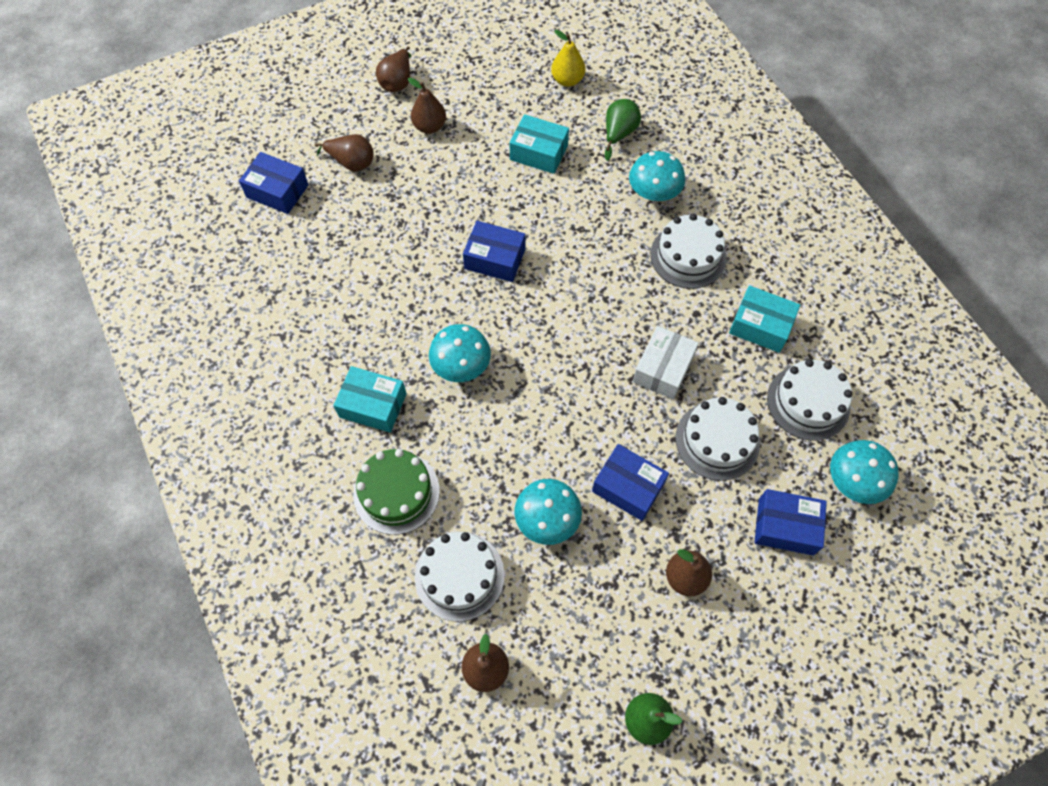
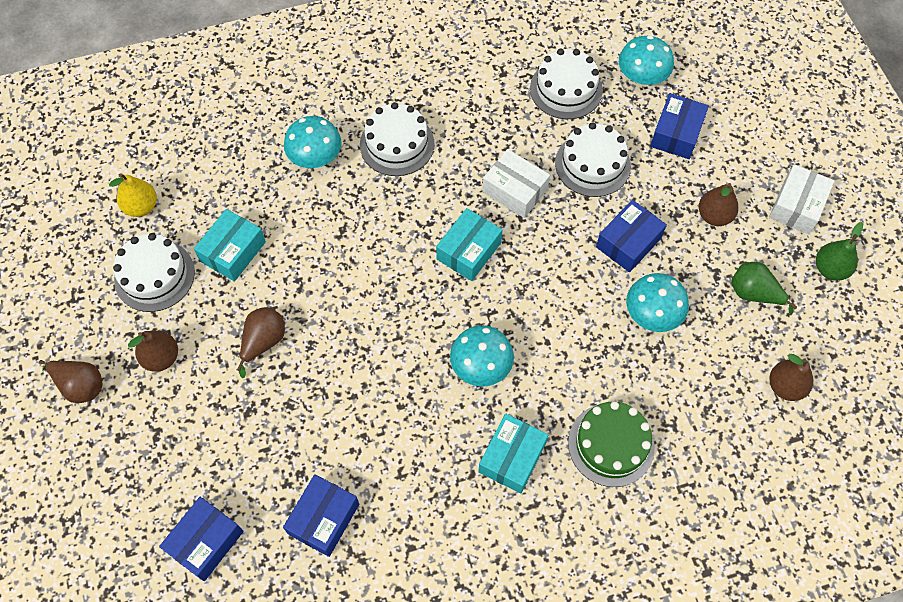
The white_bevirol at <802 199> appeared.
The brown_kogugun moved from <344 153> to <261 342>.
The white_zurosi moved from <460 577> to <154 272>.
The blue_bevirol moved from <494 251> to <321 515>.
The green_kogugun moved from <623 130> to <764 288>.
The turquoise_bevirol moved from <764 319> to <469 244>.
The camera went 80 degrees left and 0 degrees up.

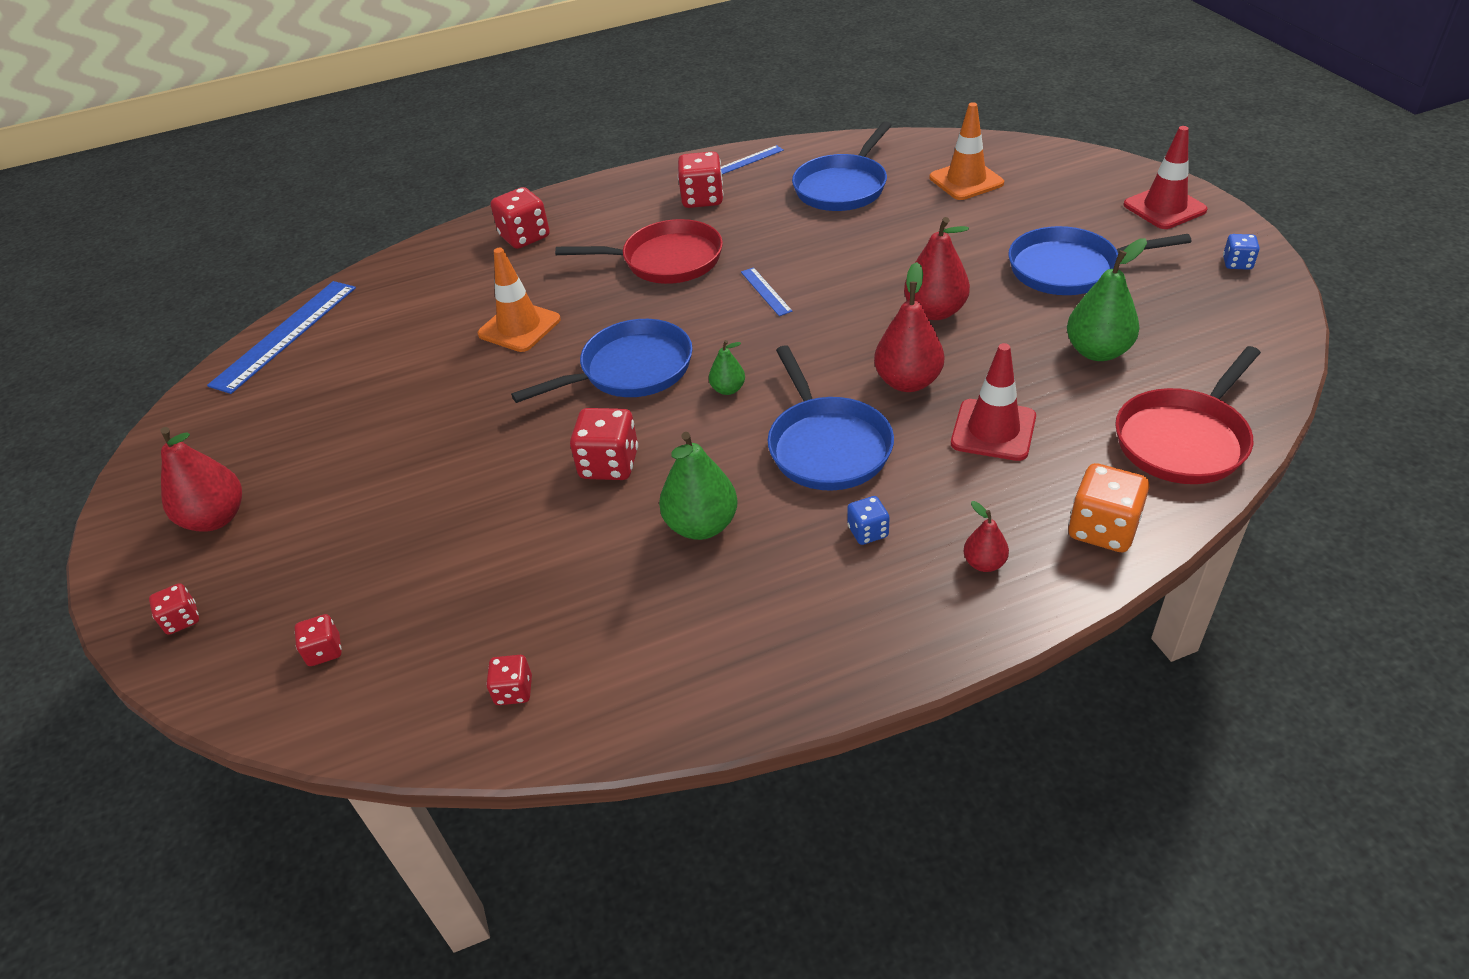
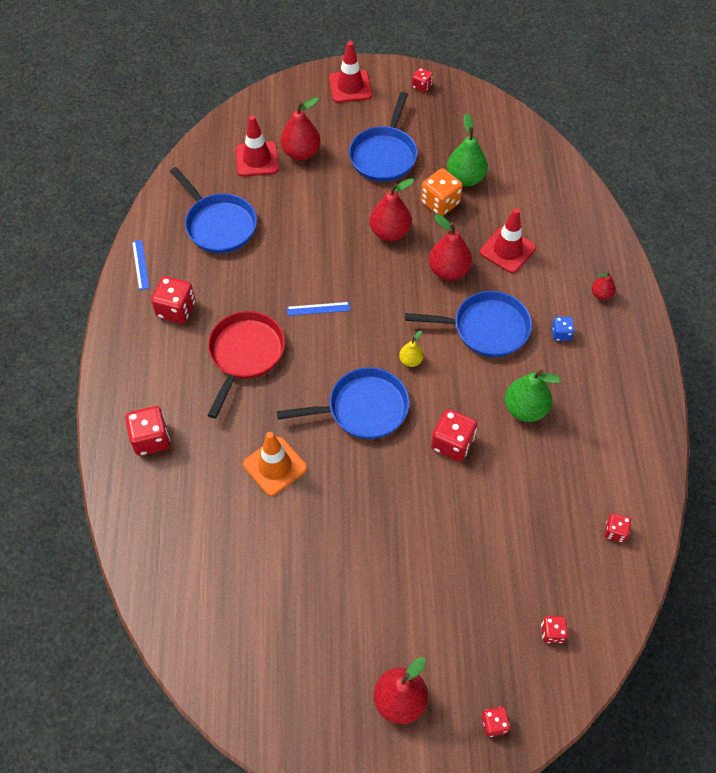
The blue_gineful at <281 337> disappeared.
The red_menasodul at <1188 415> disappeared.
The red_kogugun at <300 129> appeared.
The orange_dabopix moved from <1108 507> to <442 192>.
The green_kogugun at <727 367> became the yellow_kogugun at <411 349>.
The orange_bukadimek at <966 151> became the red_bukadimek at <257 146>.
The blue_dabopix at <1241 252> became the red_dabopix at <422 80>.
The blue_menasodul at <601 361> turned 90 degrees clockwise.
The camera went 75 degrees left and 15 degrees up.

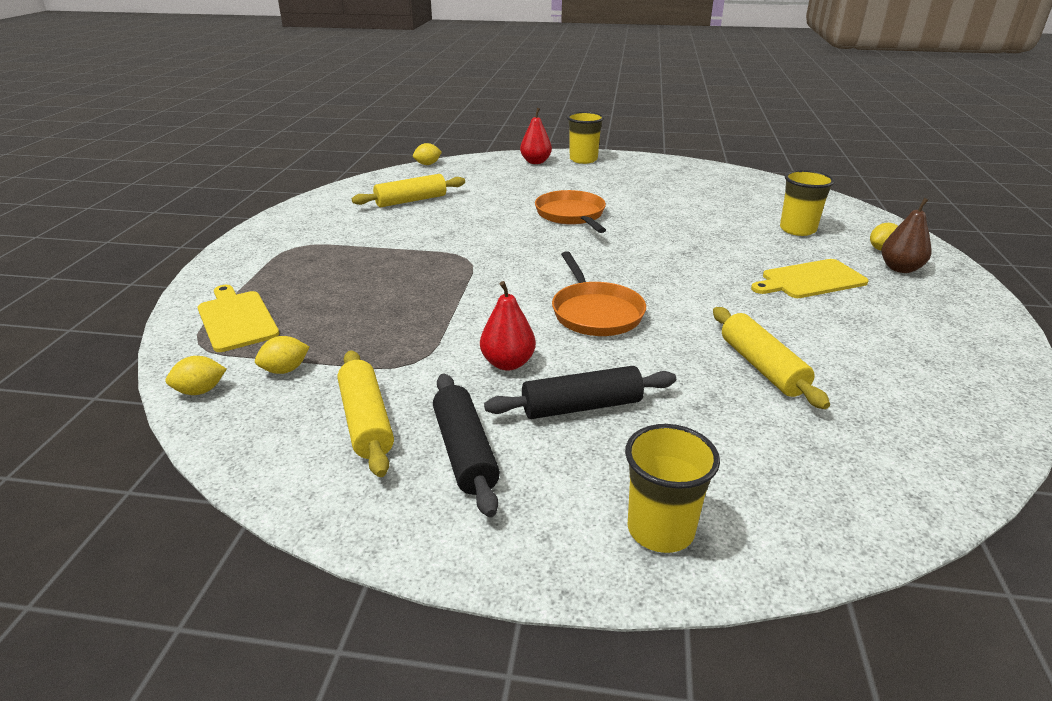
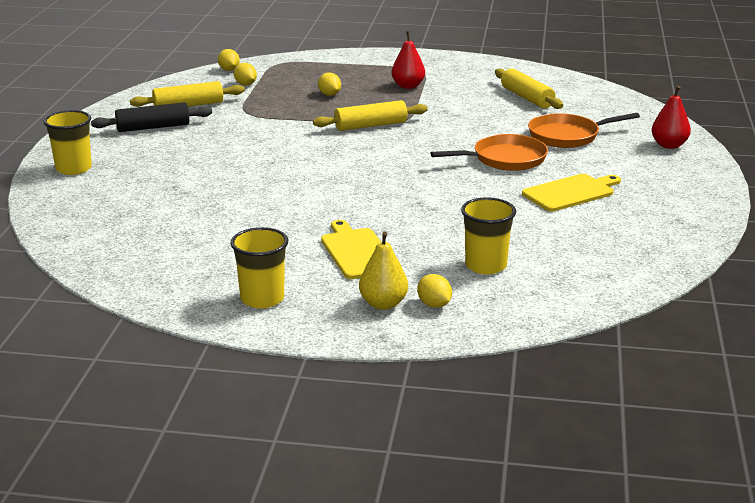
The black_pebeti at <580 392> disappeared.
The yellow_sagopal moved from <238 318> to <571 193>.
The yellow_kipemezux moved from <427 154> to <329 84>.
The red_kogugun moved from <508 325> to <408 60>.
The orange_menasodul moved from <599 293> to <584 130>.
The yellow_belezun moved from <585 138> to <259 267>.
The yellow_pebeti moved from <771 358> to <370 115>.
The brown_kogugun at <906 235> became the yellow_kogugun at <383 271>.
The camera went 90 degrees right and 5 degrees down.

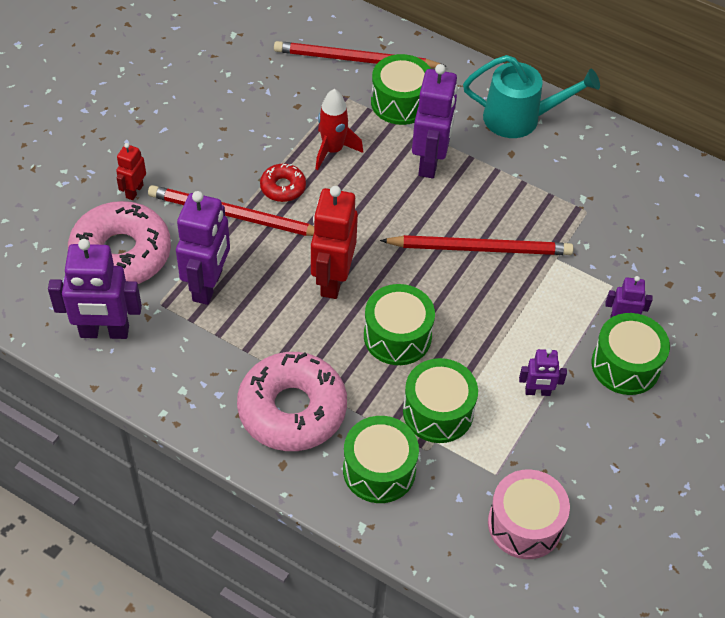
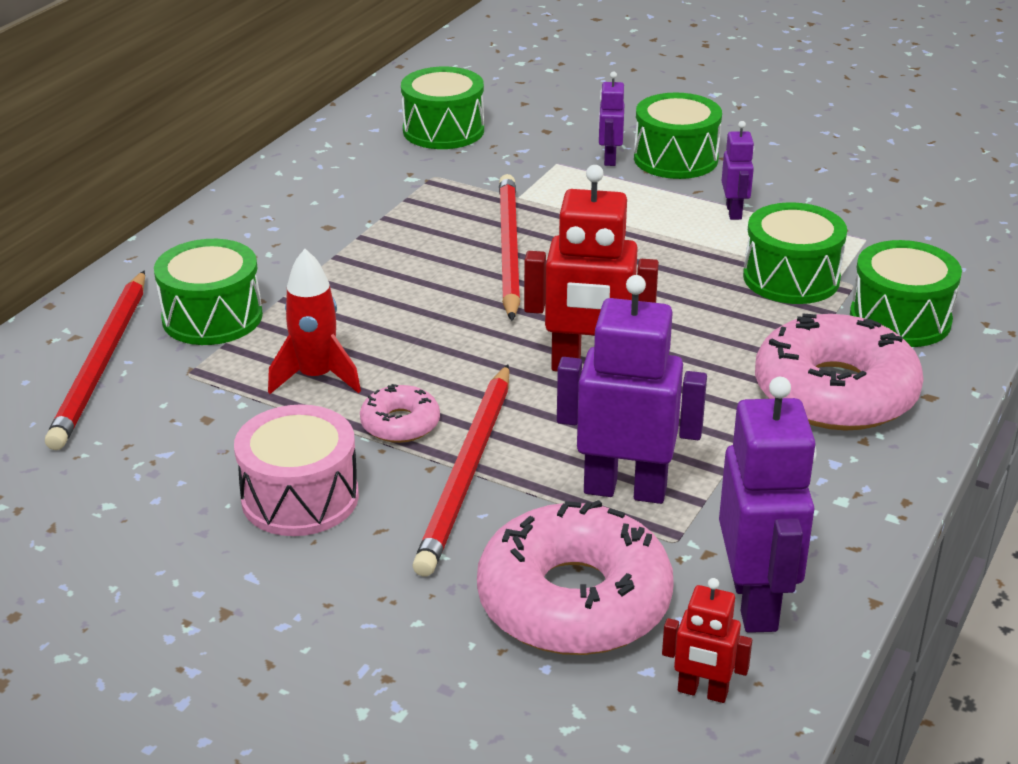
The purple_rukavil at <435 121> disappeared.
The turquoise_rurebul at <531 96> disappeared.
The red_rukavil moved from <131 171> to <707 640>.
The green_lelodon moved from <399 324> to <442 108>.
The pink_lelodon moved from <529 514> to <296 470>.
The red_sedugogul at <283 183> became the pink_sedugogul at <400 413>.
The camera went 90 degrees left and 20 degrees down.

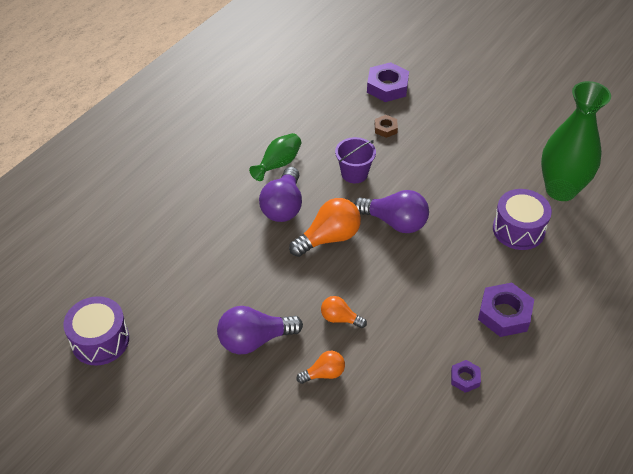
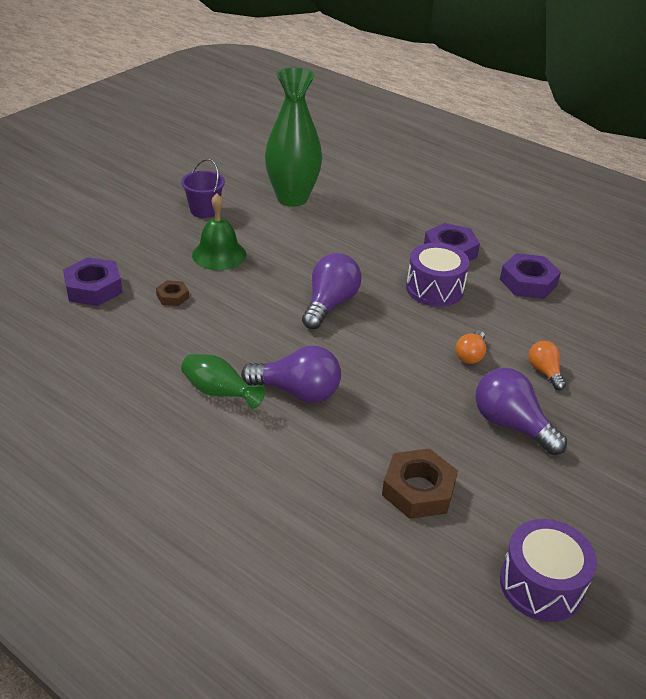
The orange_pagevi at <325 227> disappeared.
The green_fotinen at <219 231> appeared.
The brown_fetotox at <420 484> appeared.
The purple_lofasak moved from <355 160> to <203 188>.
The purple_lelodon moved from <522 219> to <437 275>.
The purple_pagevi at <260 330> turned 150 degrees clockwise.
The purple_fetotox at <466 376> changed to 1.85 times the size.
The camera went 90 degrees left and 10 degrees down.

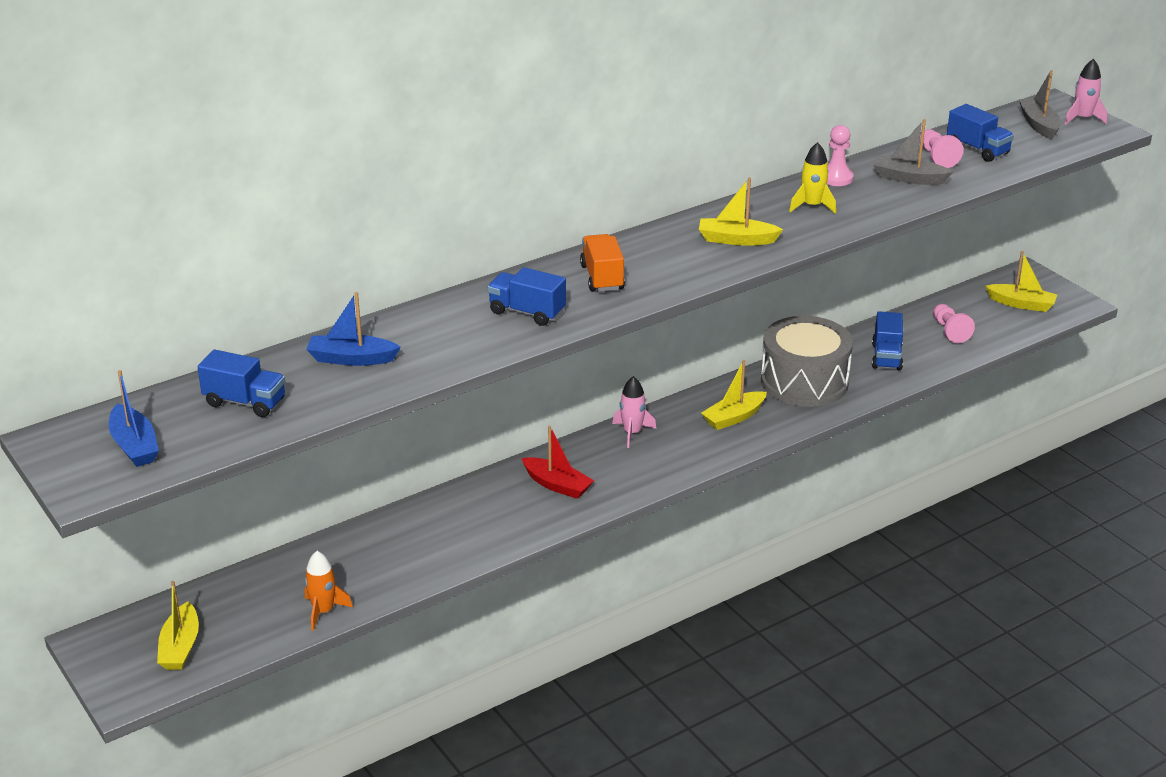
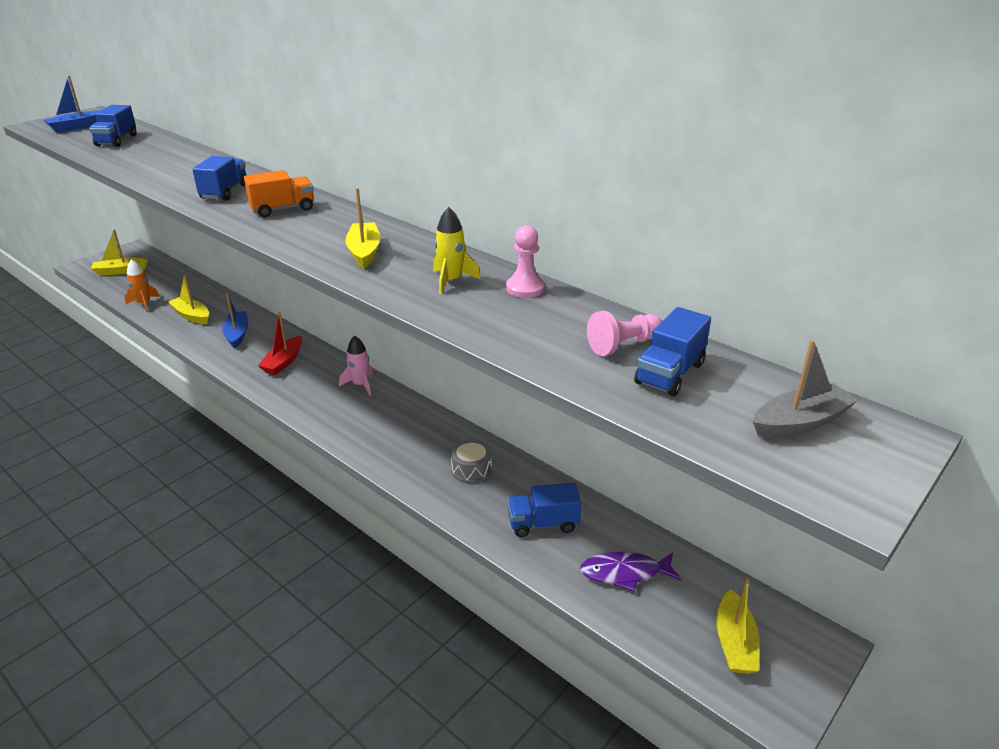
The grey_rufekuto at <913 152> disappeared.
The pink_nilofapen at <1086 91> disappeared.
The blue_rufekuto moved from <353 329> to <235 320>.
The yellow_rufekuto moved from <734 395> to <188 299>.
The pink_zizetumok at <954 323> was replaced by the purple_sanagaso at <631 572>.
The grey_lelodon at <807 361> changed to 0.45 times the size.
The camera went 75 degrees right and 0 degrees up.

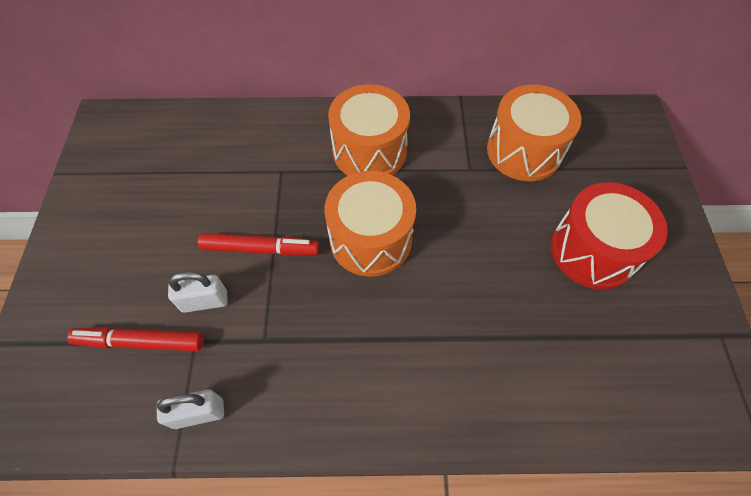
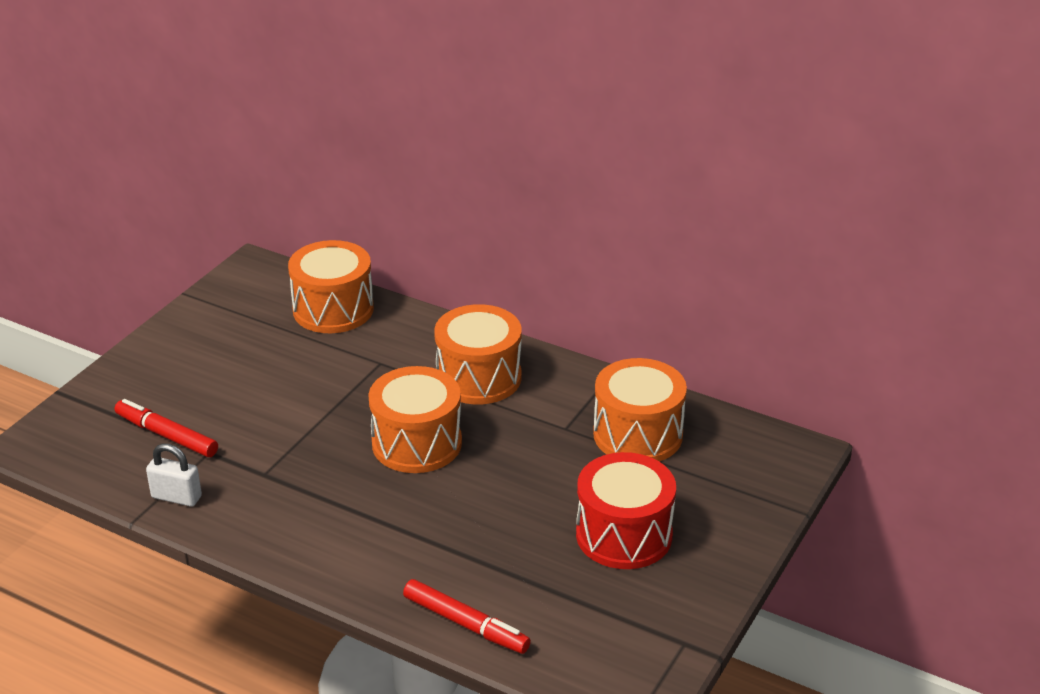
The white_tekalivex at <198 292> disappeared.
The orange_lelodon at <331 286> appeared.
The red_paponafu moved from <258 244> to <467 616>.
The camera went 30 degrees right and 25 degrees down.

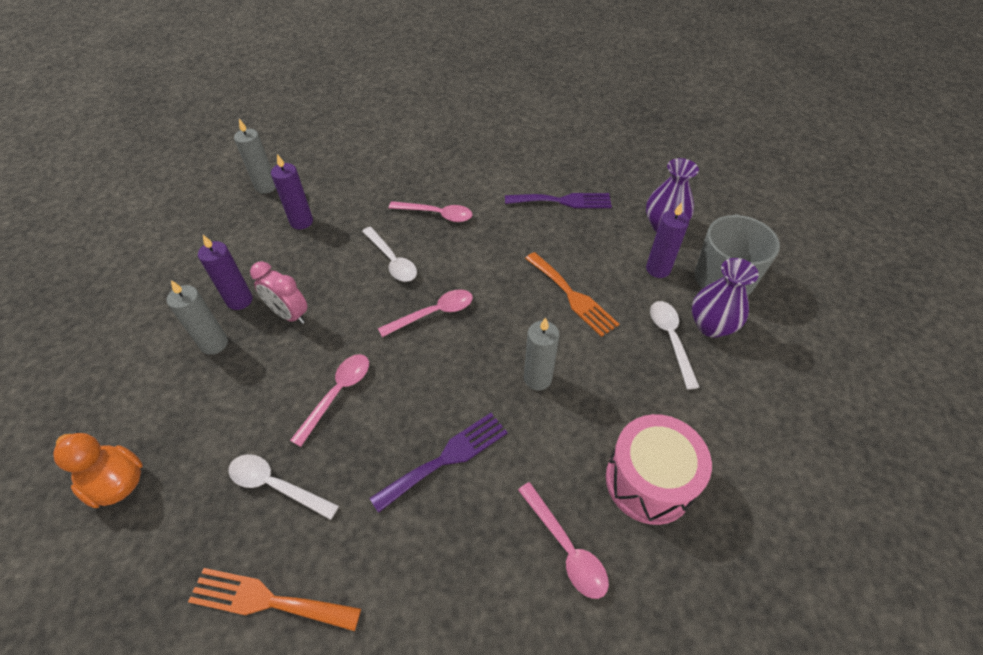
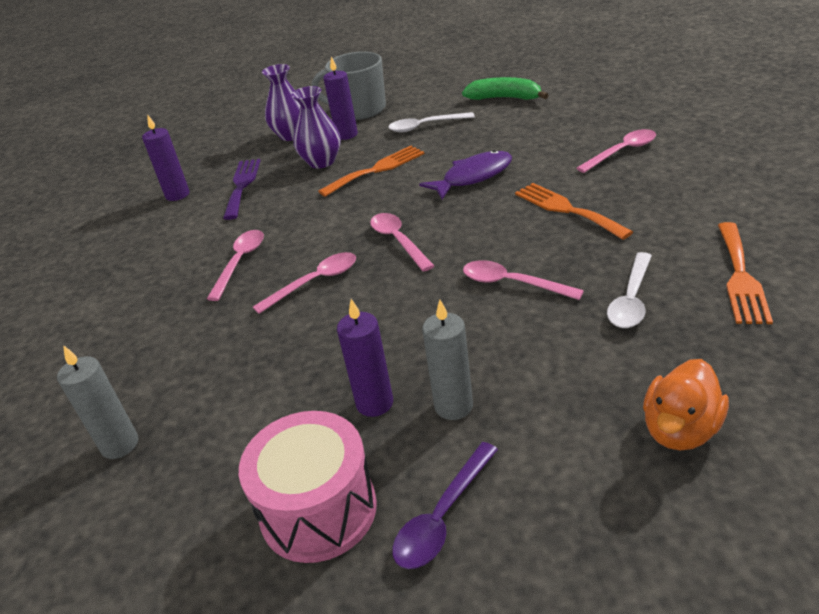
The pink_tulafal at <279 292> disappeared.
The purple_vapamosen at <445 505> appeared.
The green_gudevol at <505 88> appeared.
The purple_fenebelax moved from <292 191> to <165 157>.
The pink_lelodon moved from <659 469> to <308 487>.
The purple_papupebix moved from <725 298> to <316 127>.
The grey_fenebelax at <542 353> was replaced by the purple_sanagaso at <465 174>.
The white_vapamosen at <389 254> became the pink_vapamosen at <304 283>.
The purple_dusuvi at <438 463> became the orange_dusuvi at <574 211>.
The camera went 85 degrees left and 15 degrees down.

